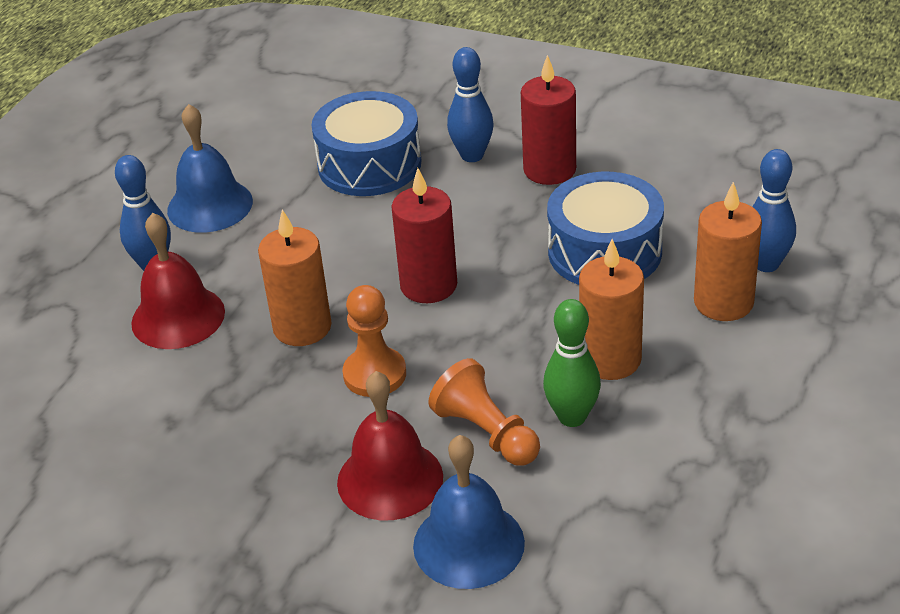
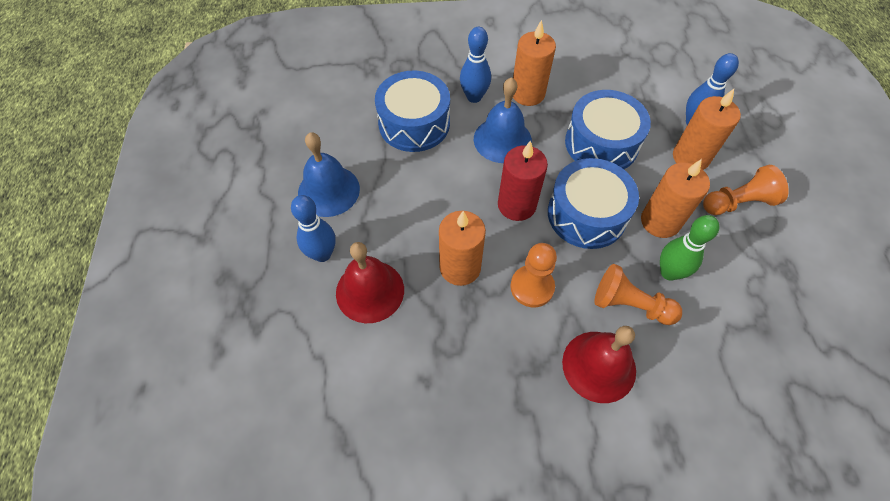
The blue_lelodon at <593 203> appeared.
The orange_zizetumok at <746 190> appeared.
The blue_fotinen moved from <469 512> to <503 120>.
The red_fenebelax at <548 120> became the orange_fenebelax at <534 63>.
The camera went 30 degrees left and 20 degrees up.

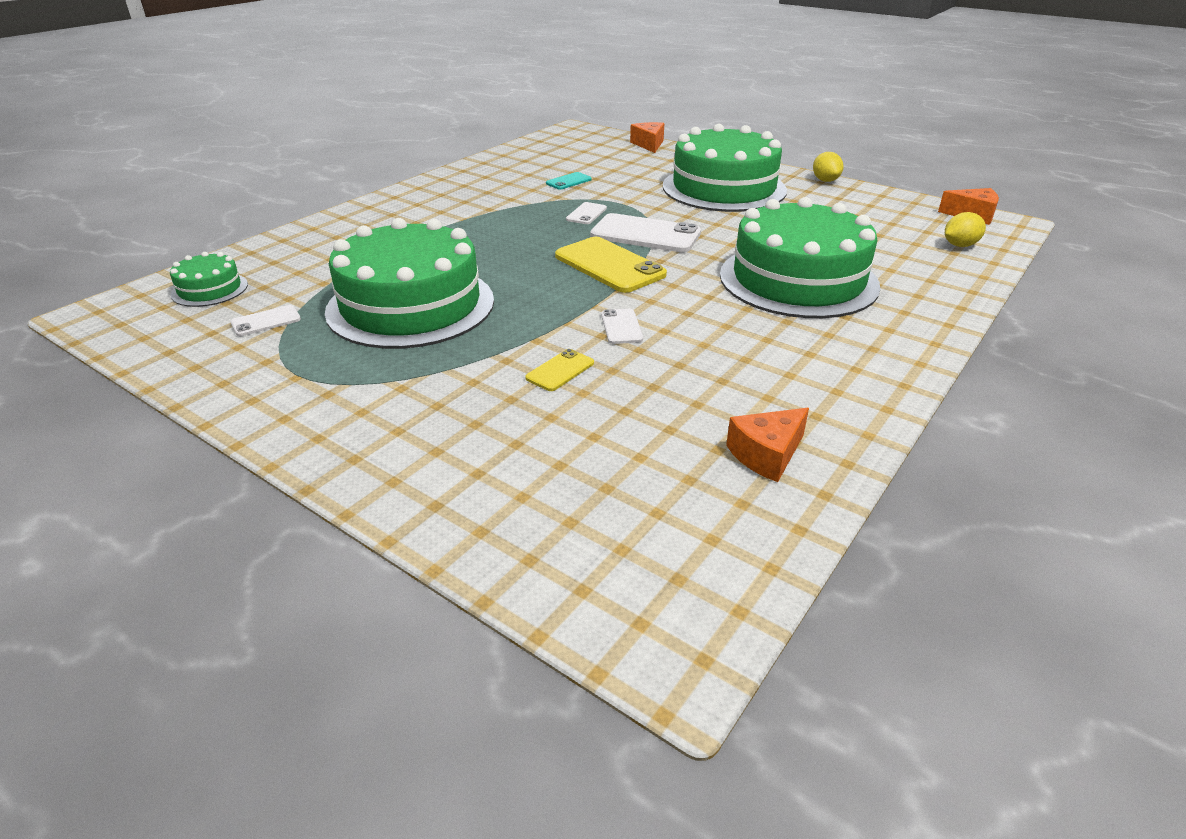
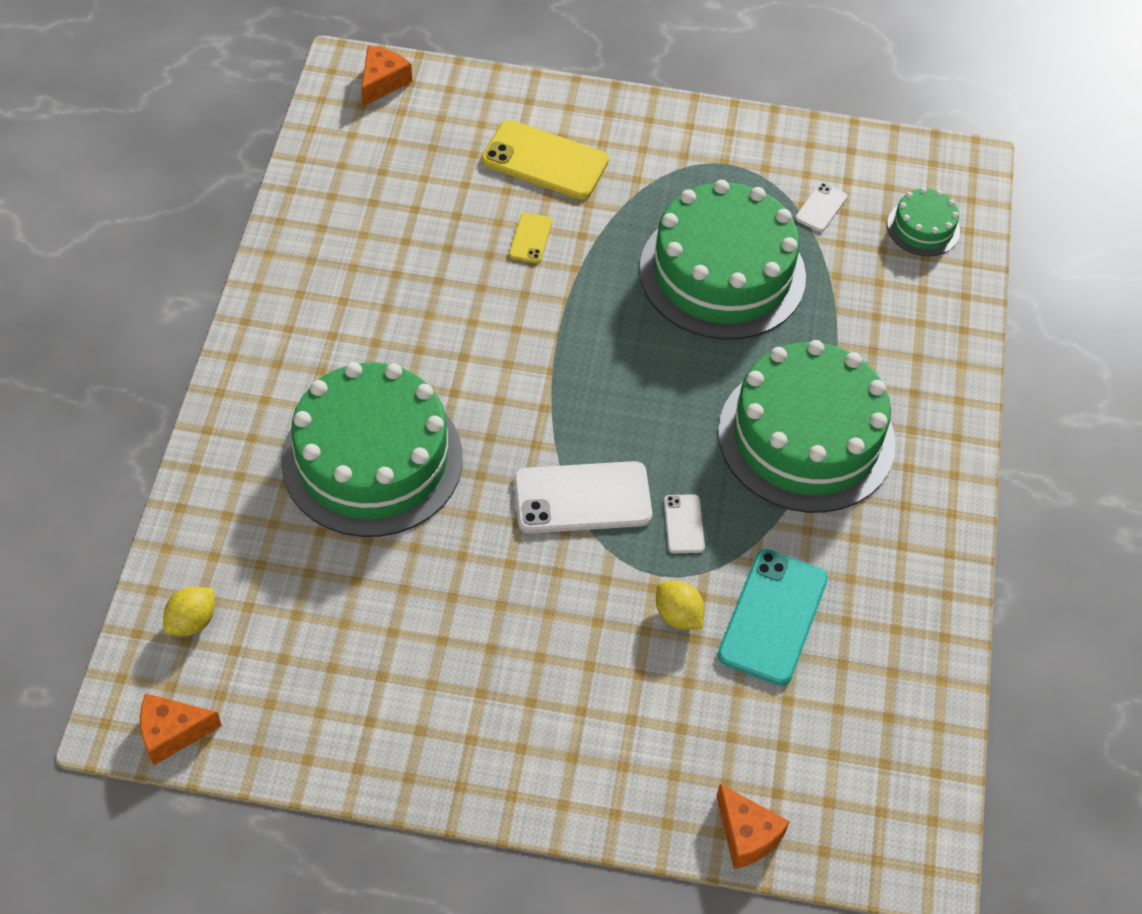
The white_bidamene at <622 326> disappeared.
The yellow_bidamene moved from <611 265> to <545 159>.
The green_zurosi moved from <725 168> to <807 426>.
The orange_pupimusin moved from <767 445> to <386 76>.
The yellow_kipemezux moved from <828 167> to <680 605>.
The turquoise_bidamene at <569 181> changed to 2.03 times the size.
The camera went 150 degrees right and 20 degrees up.

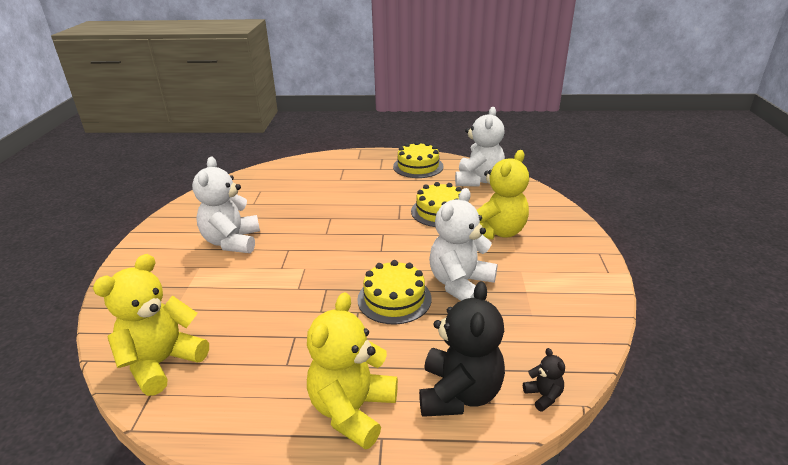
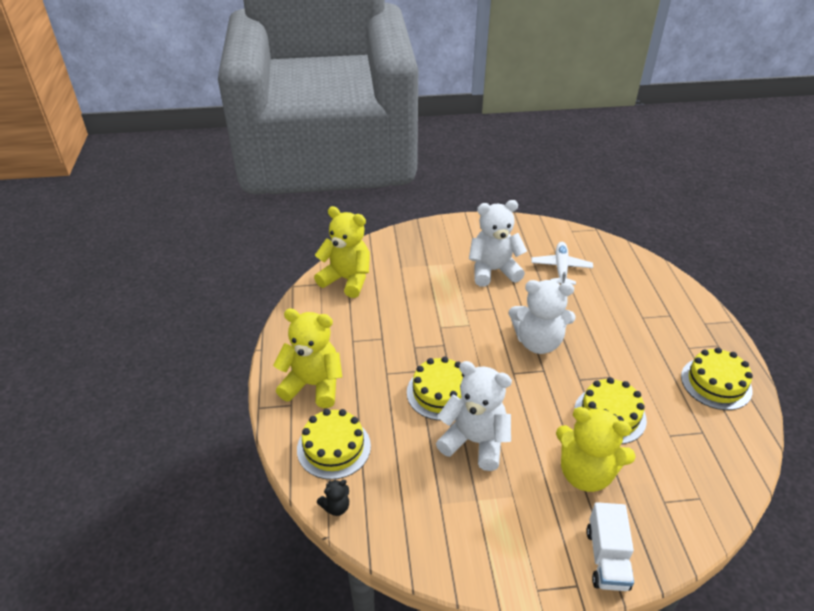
The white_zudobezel at <562 263> appeared.
The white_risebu at <610 546> appeared.
The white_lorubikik moved from <480 146> to <542 317>.
The black_lorubikik at <462 349> was replaced by the yellow_zurosi at <334 444>.
The camera went 80 degrees right and 10 degrees up.

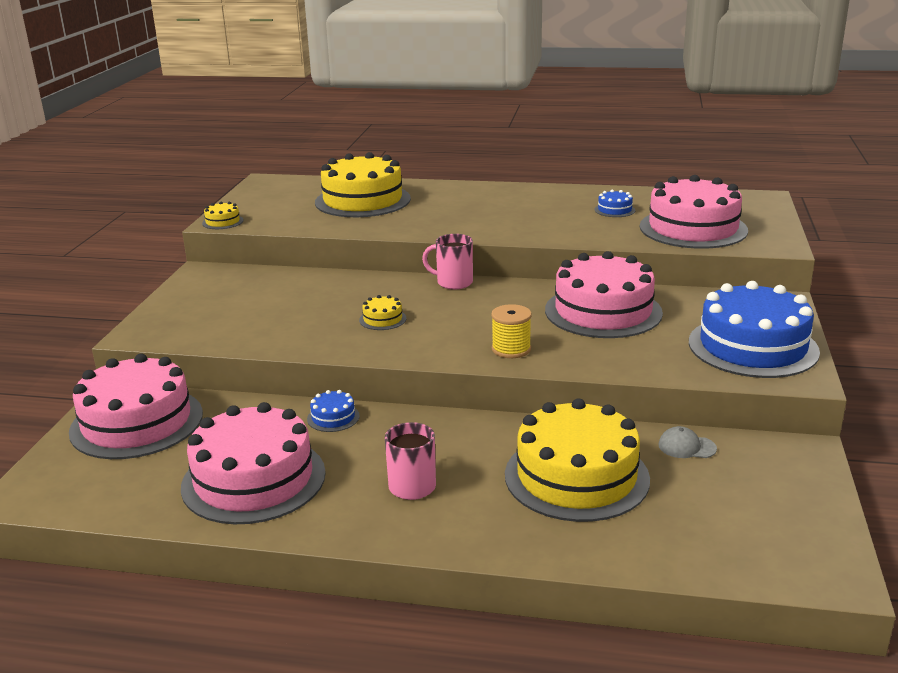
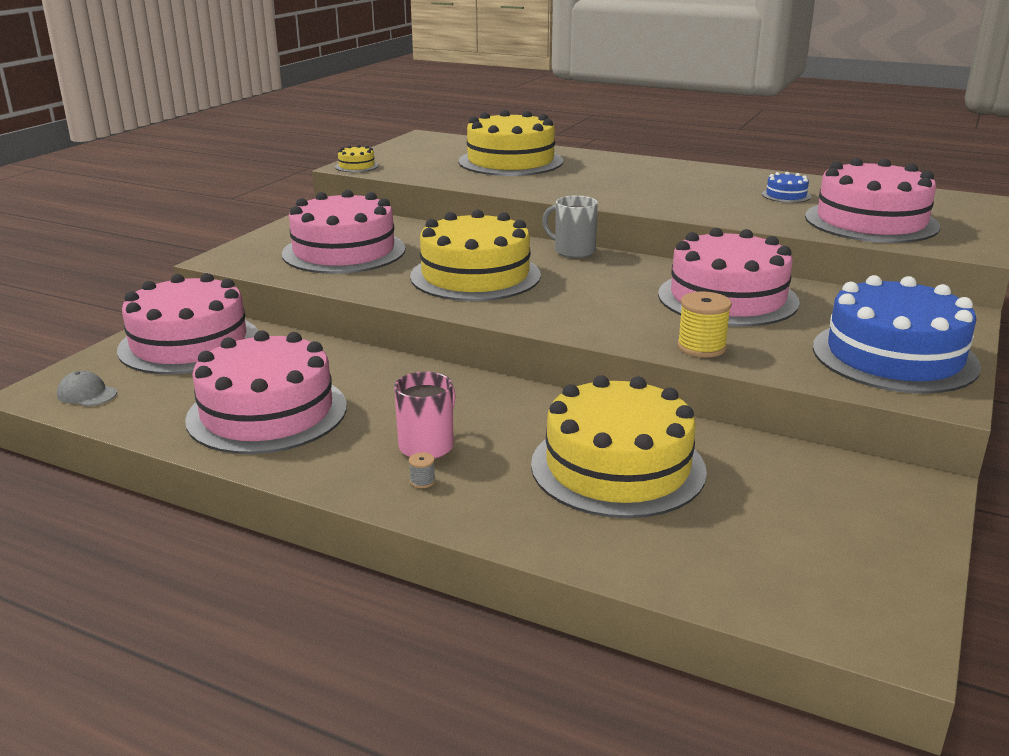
The blue_zurosi at <333 411> disappeared.
The pink_zurosi at <343 232> appeared.
The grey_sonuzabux at <422 470> appeared.
The yellow_sonuzabux moved from <511 331> to <704 324>.
The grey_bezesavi moved from <687 442> to <87 388>.
The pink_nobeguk at <447 262> became the grey_nobeguk at <570 227>.
The yellow_zurosi at <382 312> changed to 2.47 times the size.
The camera went 15 degrees right and 0 degrees up.

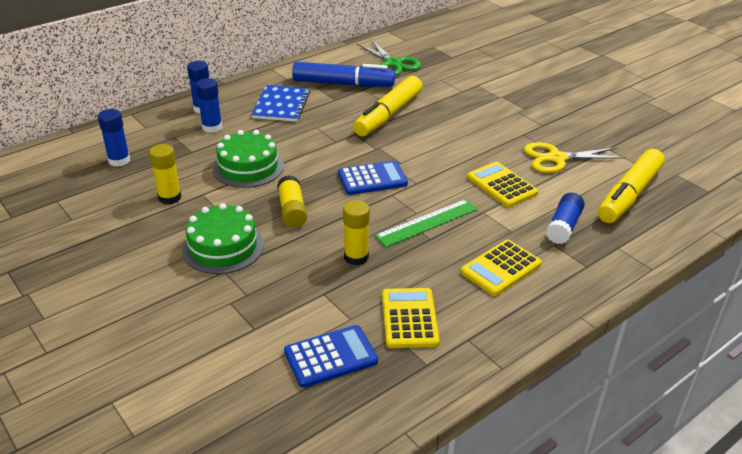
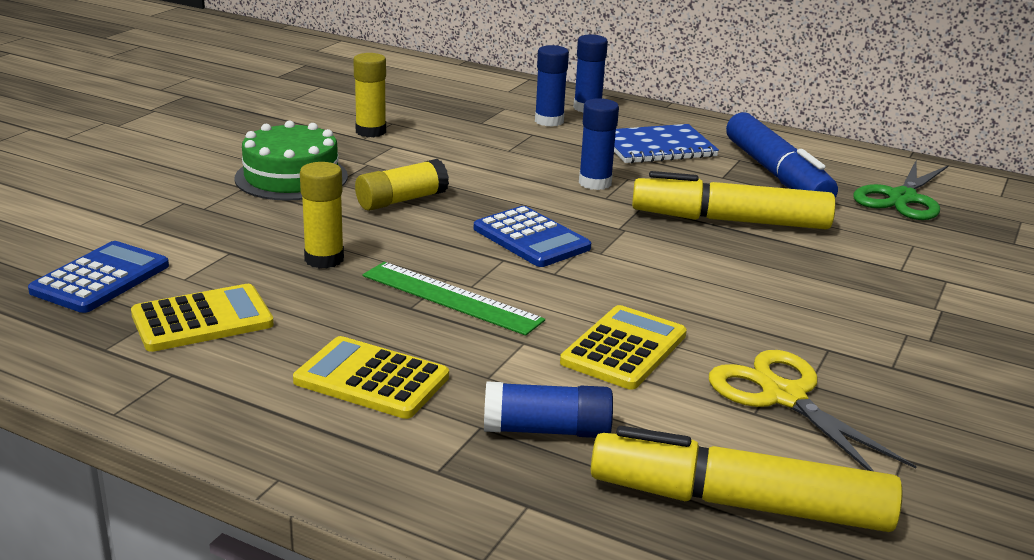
The green_zurosi at <248 159> disappeared.
The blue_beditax moved from <114 138> to <599 144>.
The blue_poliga at <331 356> turned 105 degrees counterclockwise.
The camera went 65 degrees right and 10 degrees down.

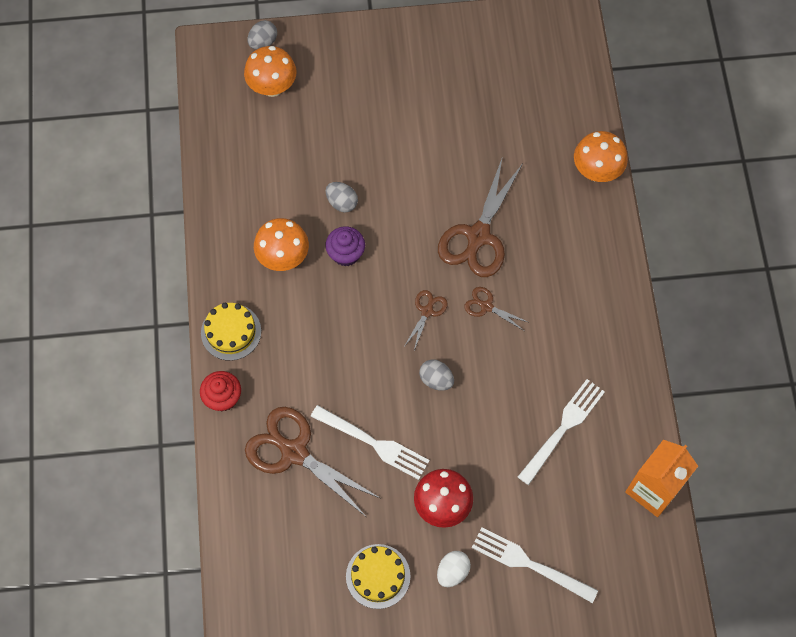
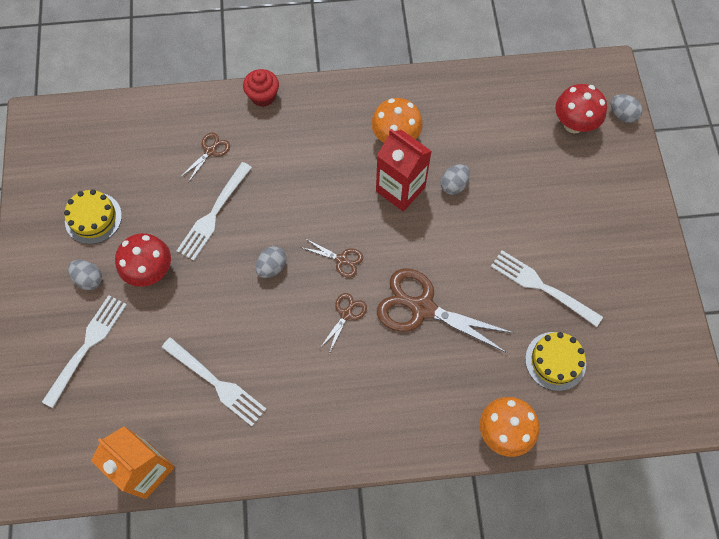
The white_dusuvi at <547 288> appeared.
The yellow_zurosi moved from <231 332> to <555 361>.
The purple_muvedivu at <345 246> was replaced by the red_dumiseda at <404 170>.
The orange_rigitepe at <270 71> became the red_rigitepe at <581 109>.
The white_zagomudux at <454 569> became the grey_zagomudux at <85 275>.
The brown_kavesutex at <312 461> changed to 0.48 times the size.
The camera went 90 degrees right and 0 degrees up.

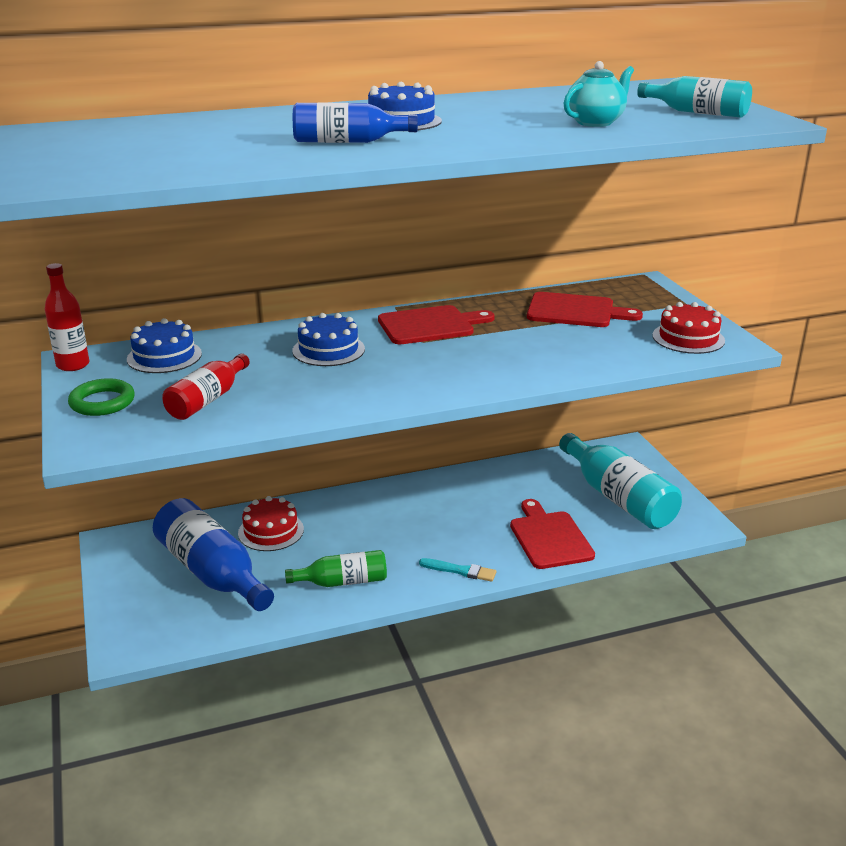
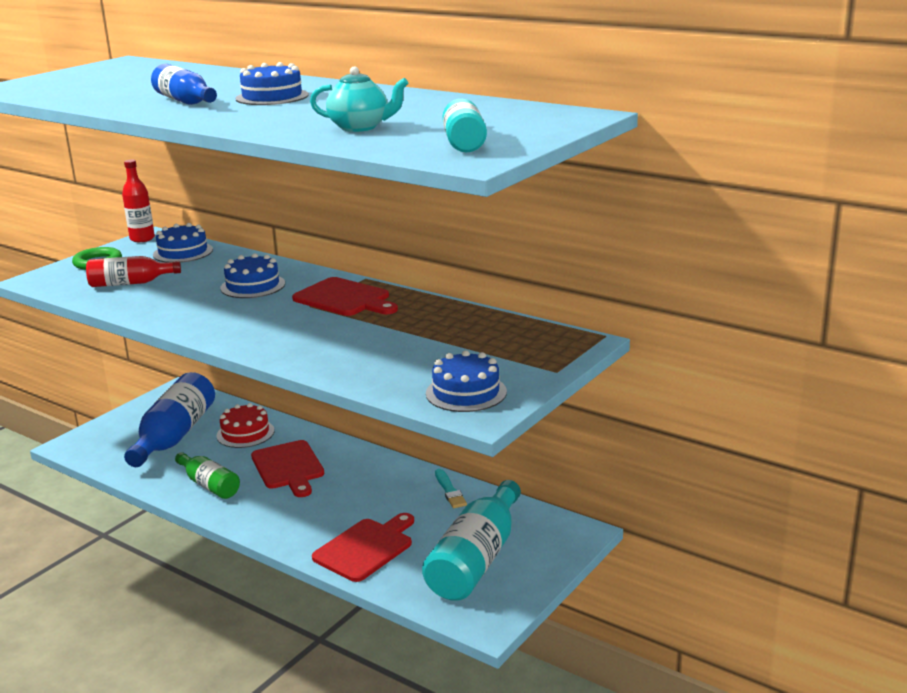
The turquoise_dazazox moved from <458 570> to <451 488>.
The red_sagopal moved from <585 309> to <287 468>.
The red_zurosi at <688 328> became the blue_zurosi at <466 381>.
The camera went 55 degrees right and 5 degrees down.

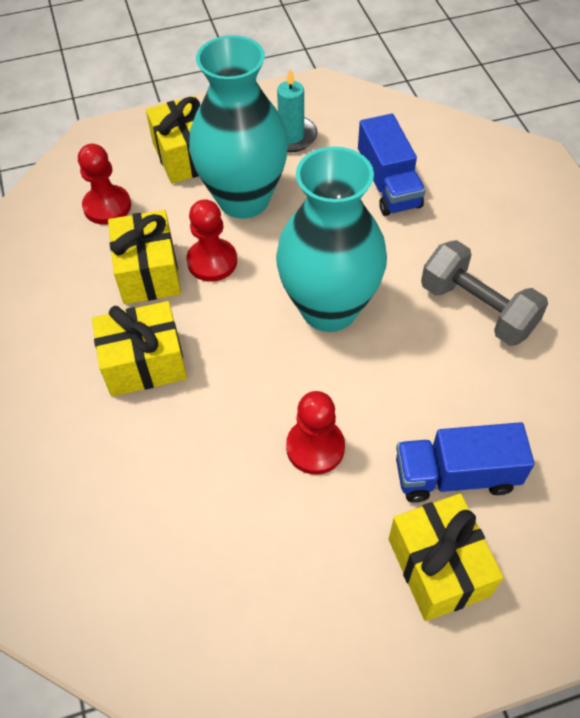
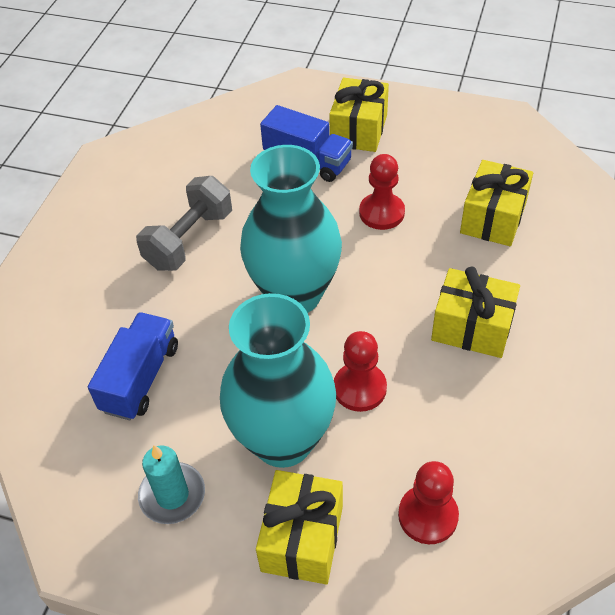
The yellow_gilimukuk moved from <144 257> to <496 203>.
The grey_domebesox at <484 293> turned 45 degrees clockwise.
The camera went 145 degrees left and 5 degrees down.

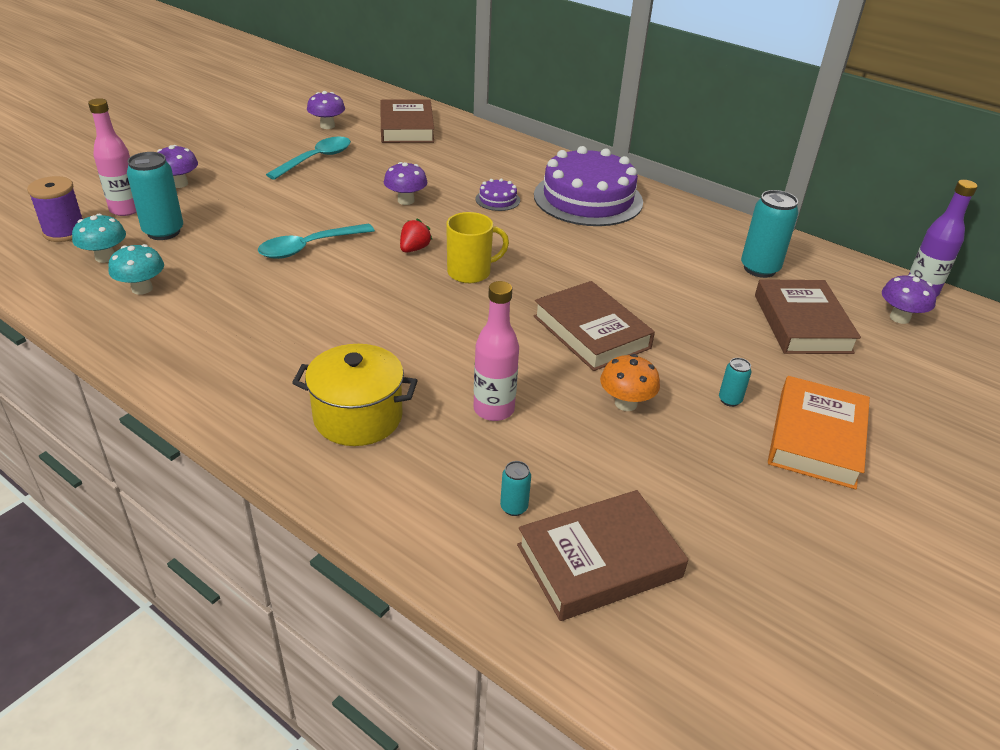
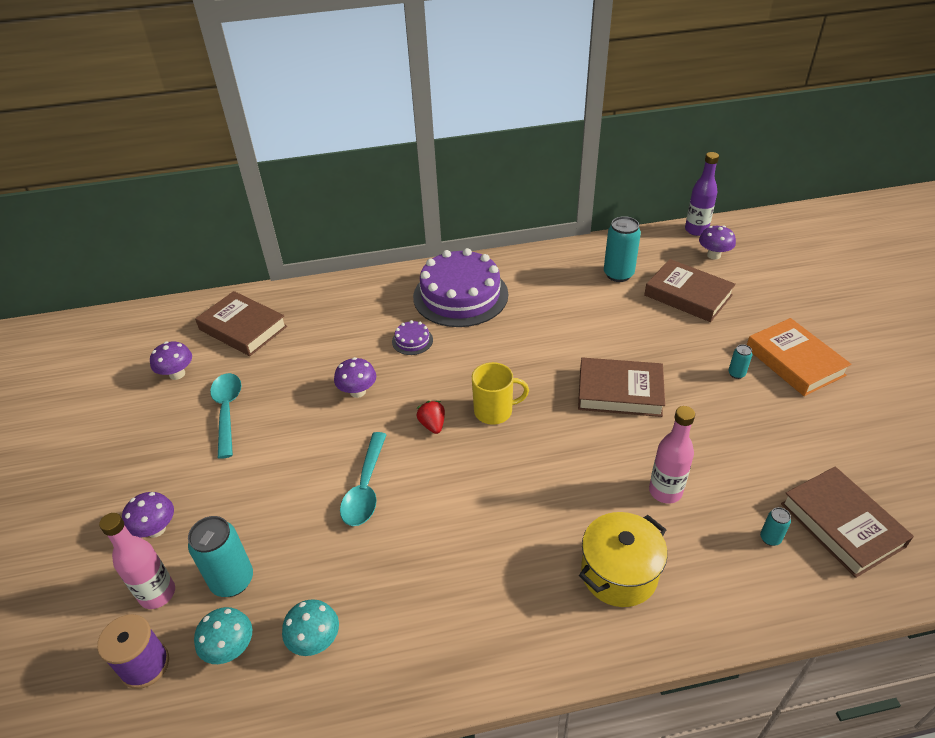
The orange_rigitepe at <630 382> disappeared.
The yellow_nobeguk at <477 247> turned 60 degrees clockwise.
The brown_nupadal at <602 555> turned 45 degrees counterclockwise.
The camera went 45 degrees left and 5 degrees up.

